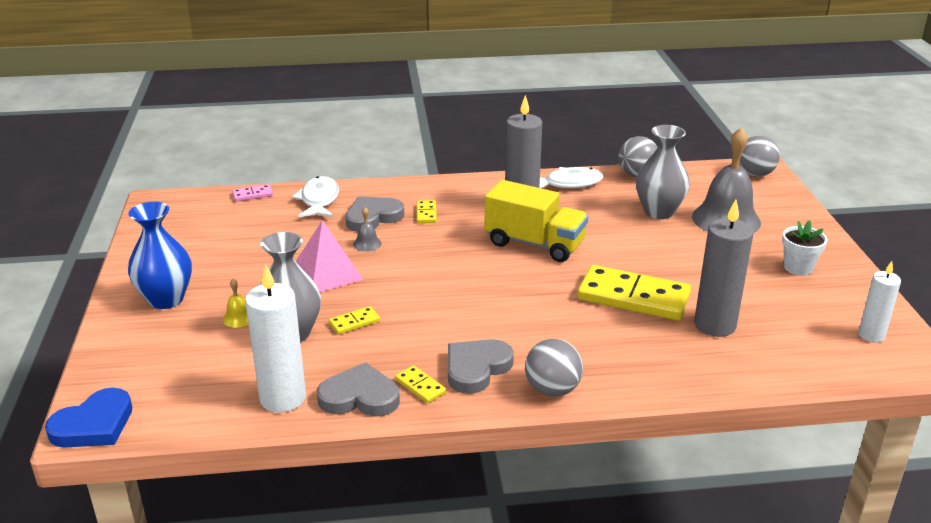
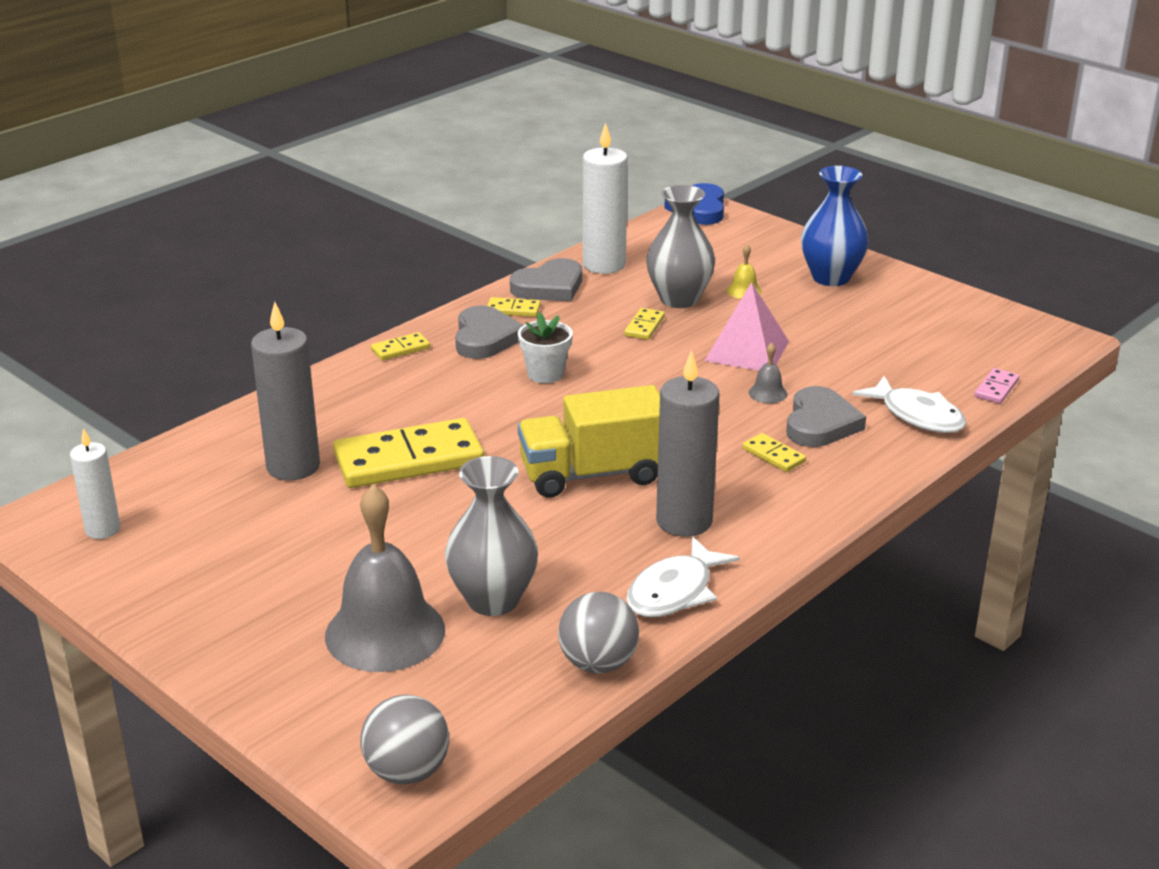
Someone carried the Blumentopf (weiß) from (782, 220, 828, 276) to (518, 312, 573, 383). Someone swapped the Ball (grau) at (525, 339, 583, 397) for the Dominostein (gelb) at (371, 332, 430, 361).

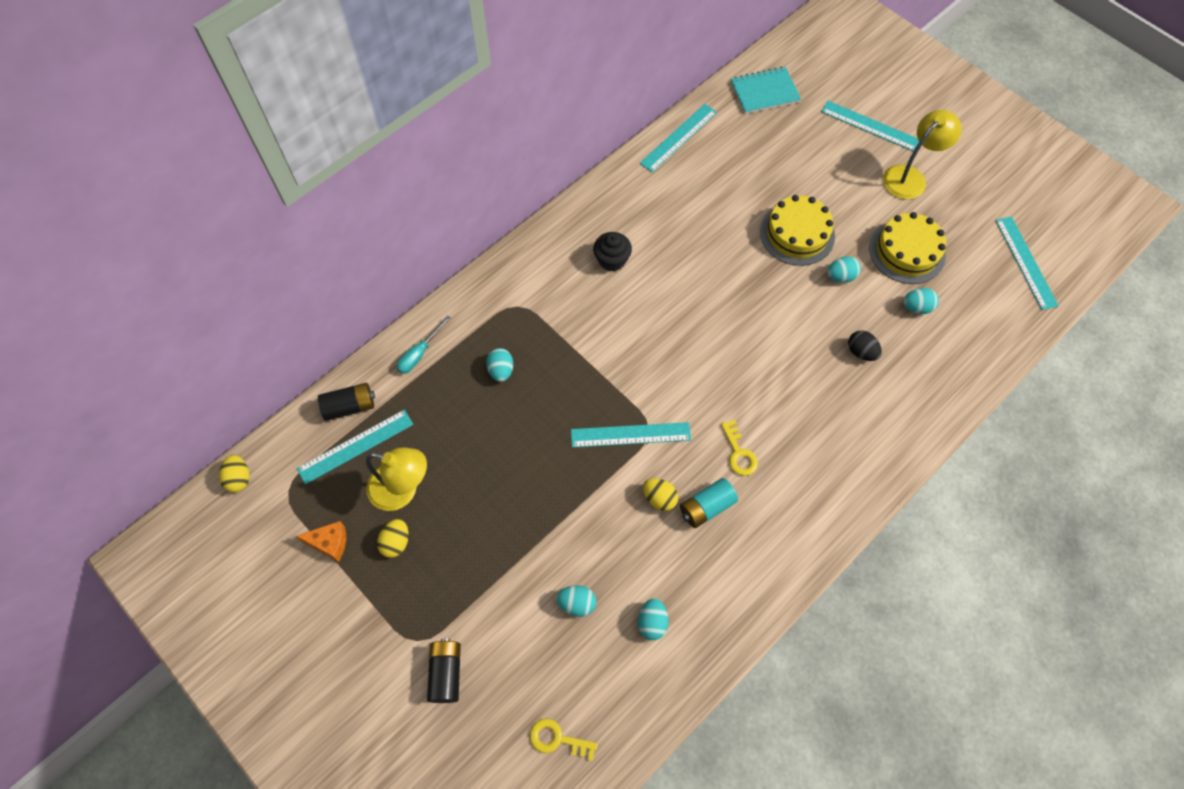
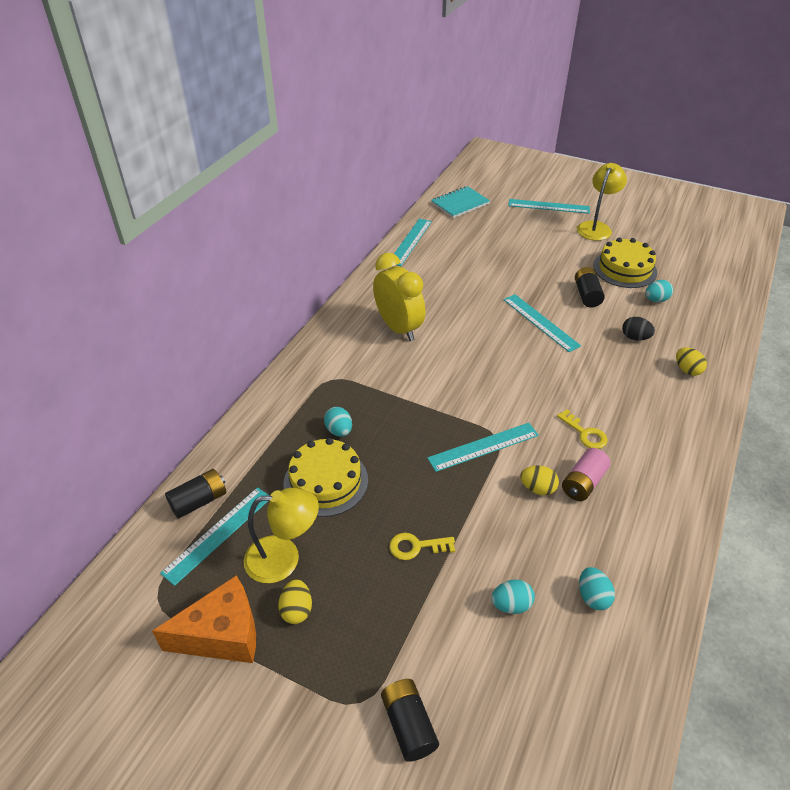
Someone carried the Kuchen (gelb) from (760, 195, 835, 266) to (284, 438, 368, 517). Someone carried the Lineal (türkis) from (995, 216, 1059, 310) to (503, 294, 581, 352). Someone swapped the Muffin (schwarz) at (593, 232, 632, 272) for the Wecker (gelb) at (373, 253, 426, 341). Someone swapped the Ei (türkis) at (827, 256, 861, 283) for the Batterie (schwarz) at (575, 267, 605, 307). Someone took away the Schraubenzieher (türkis) at (397, 315, 451, 374). Someone carried the Ei (gelb) from (219, 455, 250, 493) to (676, 347, 707, 376). Someone repainted the Batterie (türkis) at (680, 478, 738, 528), which became the Batterie (rosa) at (562, 448, 611, 501). Someone scaled the Käse (orange) at (296, 521, 346, 562) by 1.78. Someone carried the Schlüssel (gelb) from (530, 718, 598, 761) to (389, 533, 455, 560).

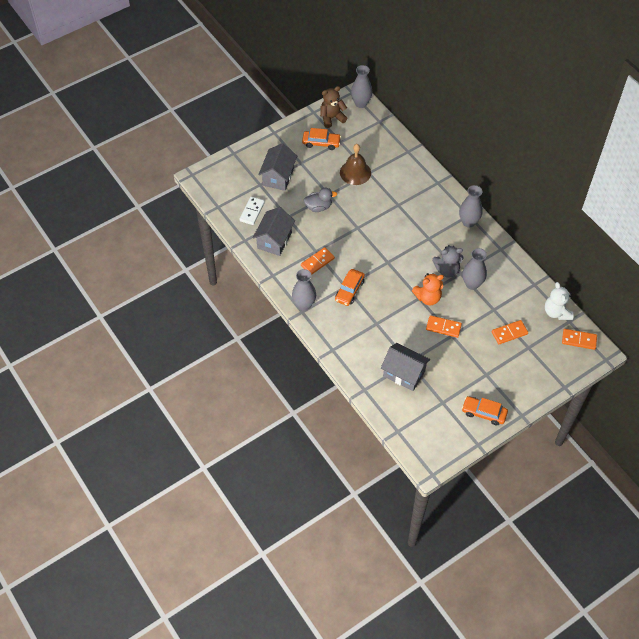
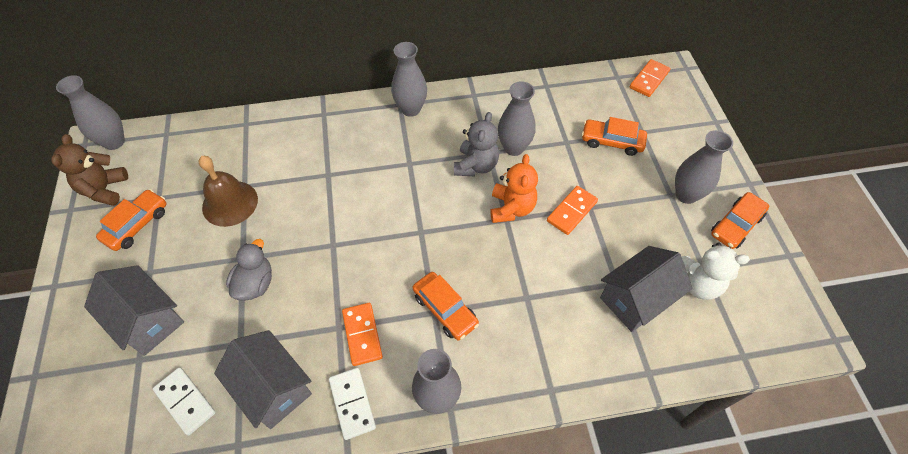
Someone carried the Teddybär (weiß) from (545, 282, 574, 320) to (682, 243, 750, 300). Someone swapped the Dominostein (orange) at (492, 320, 528, 344) for the Auto (orange) at (582, 117, 647, 156). Someone put down the Vase (grau) at (675, 130, 733, 204). Someone put down the Dominostein (weiß) at (329, 368, 376, 440).

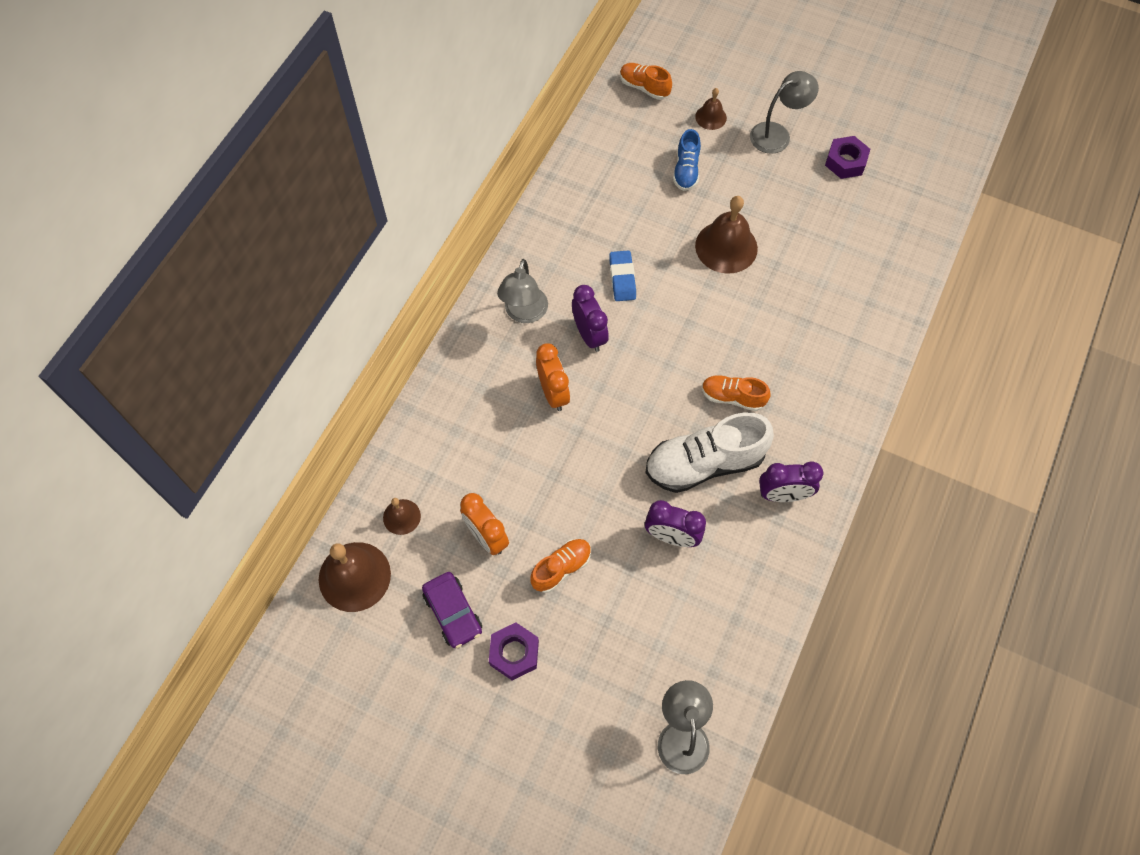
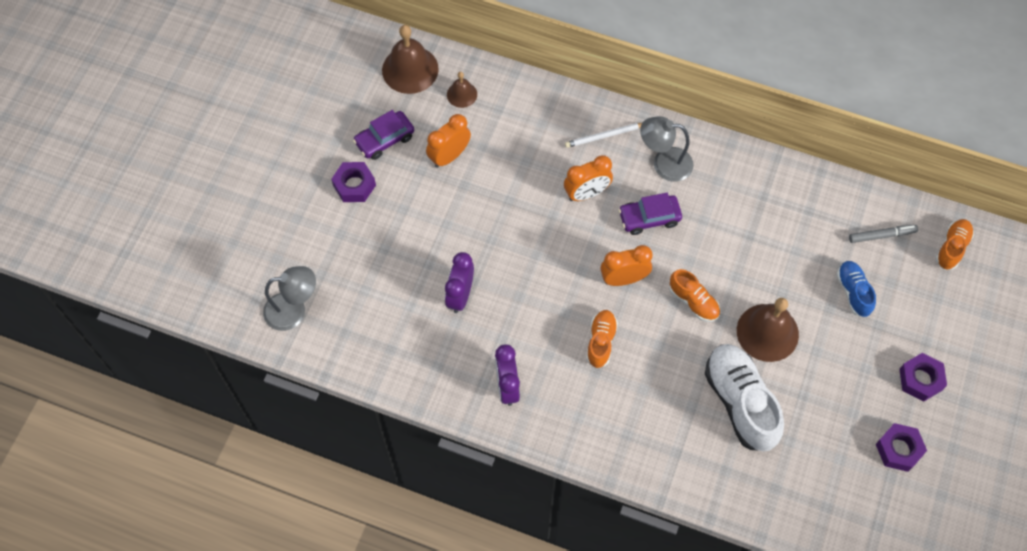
Someone swapped the Lampe (grau) at (750, 71, 819, 154) for the Sechskantmutter (lila) at (899, 353, 947, 401). Someone took away the Glocke (braun) at (695, 88, 727, 130). Someone rotated the Schuh (blau) at (673, 129, 701, 191) by 75 degrees clockwise. Someone took away the Radiergummi (blau) at (609, 250, 636, 301). Someone swapped the Wecker (lila) at (572, 285, 609, 352) for the Auto (lila) at (618, 193, 682, 235). Someone carried the Schuh (weiß) from (645, 412, 774, 493) to (705, 344, 784, 451). Someone carried the Schuh (orange) from (530, 539, 591, 593) to (669, 269, 720, 322). Someone put down the Bleistift (weiß) at (565, 123, 642, 148). Someone put down the Filzstift (grau) at (849, 225, 918, 243). Someone put down the Wecker (orange) at (601, 245, 653, 286).

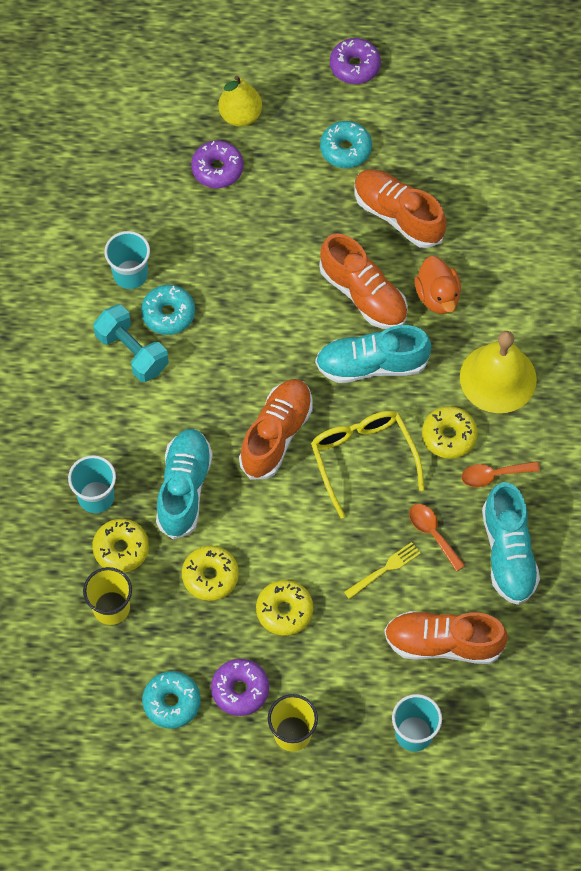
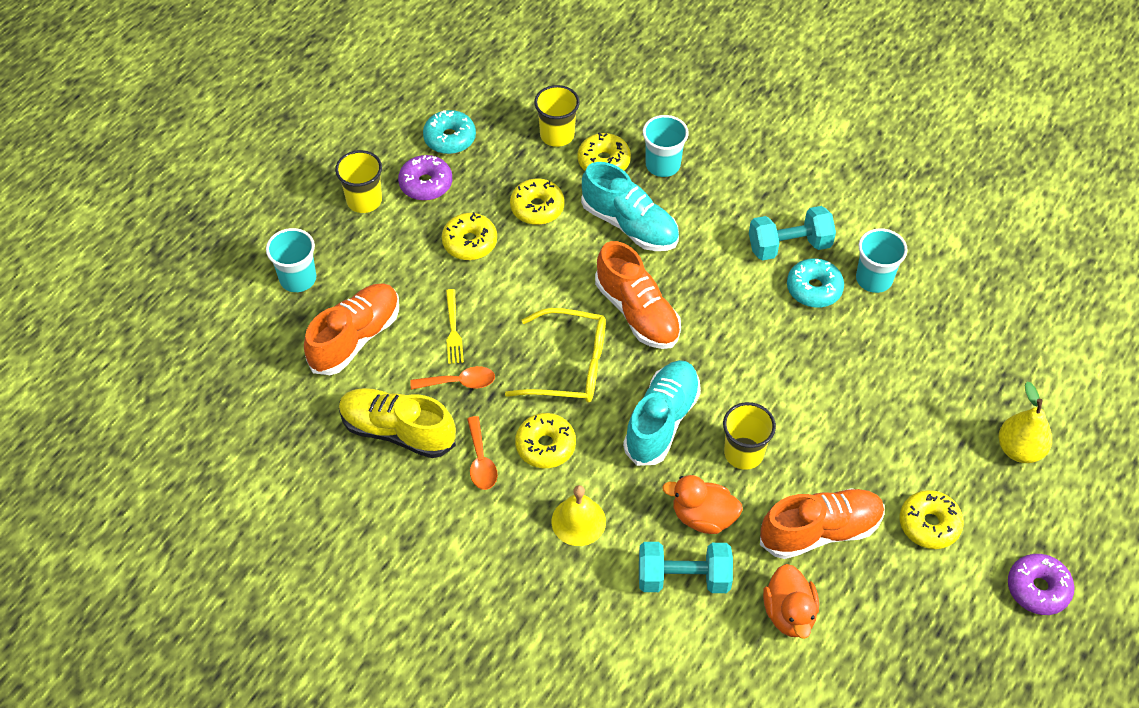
Someone repainted the Donut (türkis) at (320, 121, 372, 168), which became the Donut (gelb) at (899, 490, 964, 549). Someone took away the Donut (lila) at (191, 140, 243, 188). Someone swapped the Schuh (orange) at (319, 234, 408, 329) for the Becher (gelb) at (723, 402, 776, 470). Someone scaled the Glocke (gelb) at (460, 331, 537, 413) by 0.62. Someone rotated the Löffel (orange) at (461, 461, 540, 487) by 150 degrees clockwise. Someone repainted the Schuh (türkis) at (482, 482, 540, 605), which became the Schuh (gelb) at (339, 388, 456, 458). Someone put down the Hantel (türkis) at (639, 542, 733, 593). Someone put down the Ente (orange) at (763, 564, 819, 639).

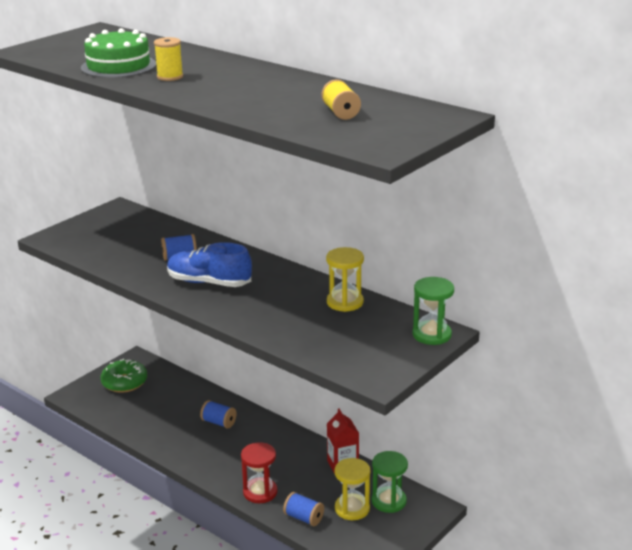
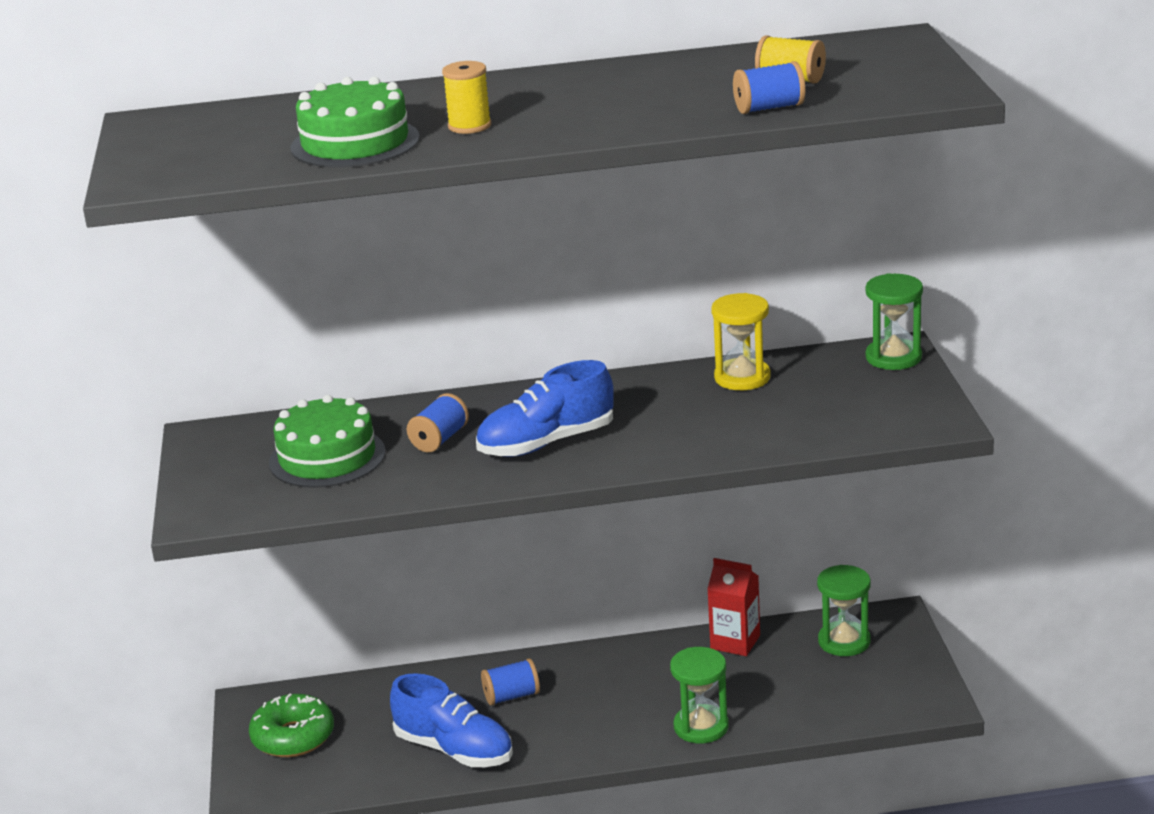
Someone repainted the Sanduhr (rot) at (241, 442, 278, 503), which became the Sanduhr (grün) at (670, 647, 729, 743). Someone took away the Sanduhr (gelb) at (334, 458, 370, 520). Someone carried the Garnrolle (blau) from (283, 492, 324, 526) to (733, 61, 805, 114). Someone put down the Kuchen (grün) at (269, 395, 386, 488). Someone put down the Schuh (blau) at (390, 673, 513, 767).

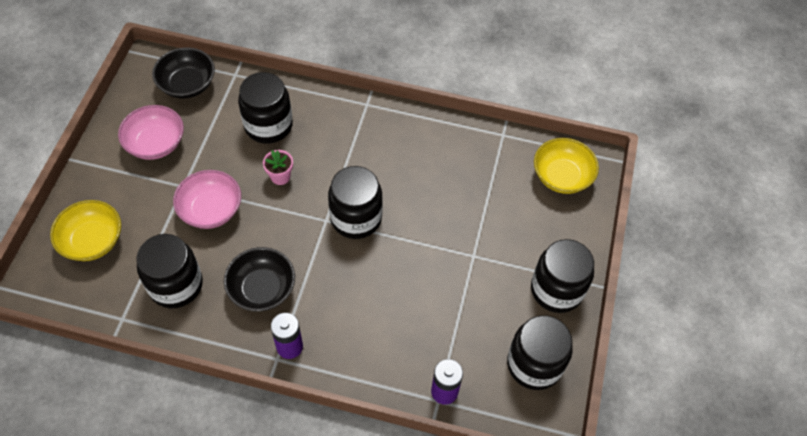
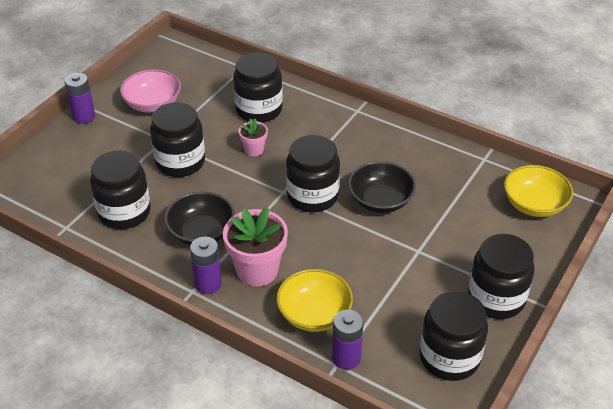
Someone carried the Schüssel (schwarz) from (152, 47, 215, 98) to (348, 161, 416, 213). Someone swapped the Schüssel (rosa) at (173, 170, 241, 229) for the Einmachglas (schwarz) at (150, 102, 205, 177). Someone carried the Schüssel (gelb) from (50, 200, 121, 261) to (276, 269, 353, 332). Someone put down the Batterie (lila) at (64, 73, 95, 123). Someone put down the Blumentopf (rosa) at (223, 207, 288, 286).

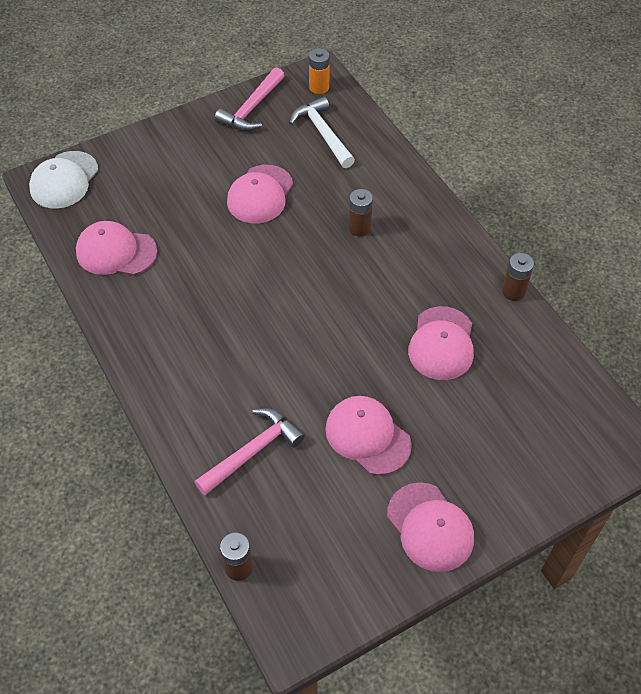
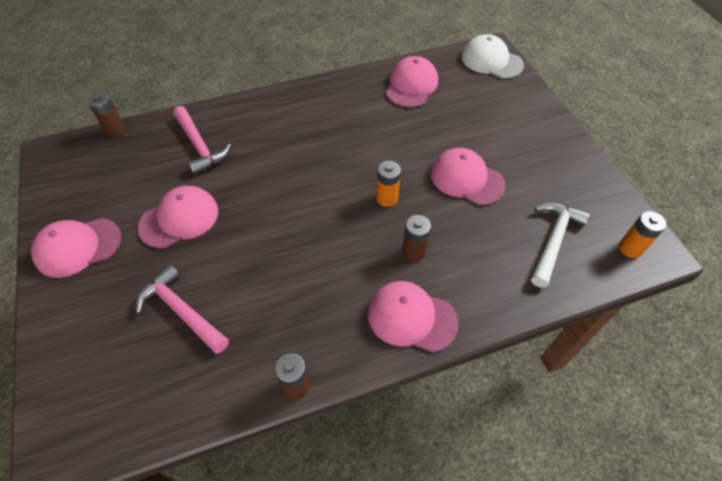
Someone carried the Hammer (rosa) from (215, 67, 285, 131) to (135, 264, 229, 354). Someone rotated the Hammer (weiß) at (289, 96, 355, 168) by 45 degrees counterclockwise. Someone carried the Kappe (rosa) from (408, 306, 474, 380) to (368, 281, 459, 353). Someone put down the Batterie (orange) at (376, 161, 401, 207).

